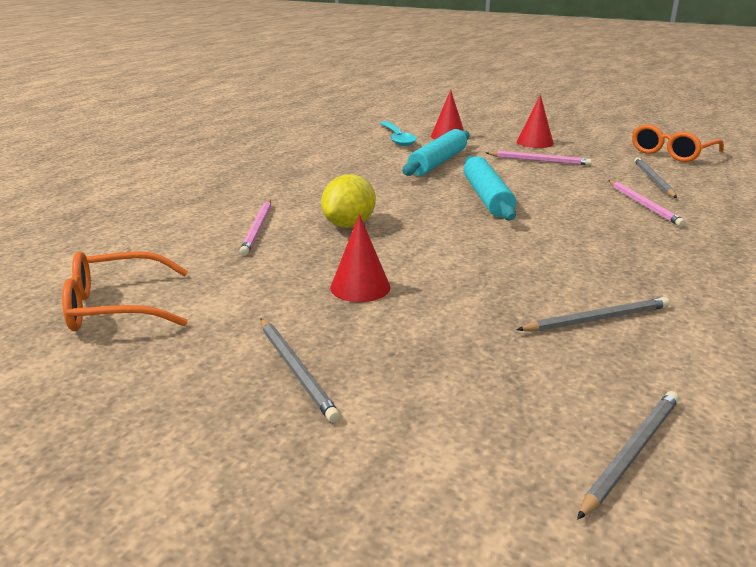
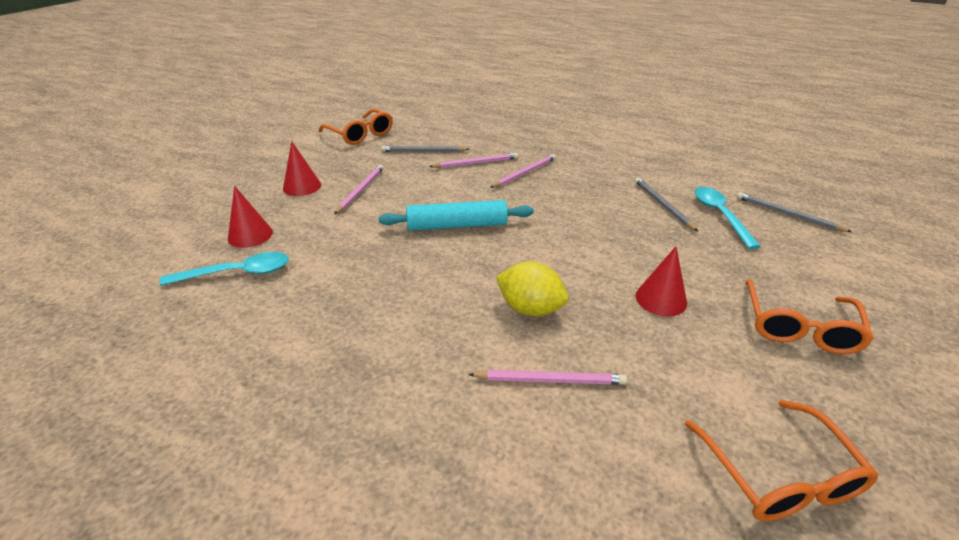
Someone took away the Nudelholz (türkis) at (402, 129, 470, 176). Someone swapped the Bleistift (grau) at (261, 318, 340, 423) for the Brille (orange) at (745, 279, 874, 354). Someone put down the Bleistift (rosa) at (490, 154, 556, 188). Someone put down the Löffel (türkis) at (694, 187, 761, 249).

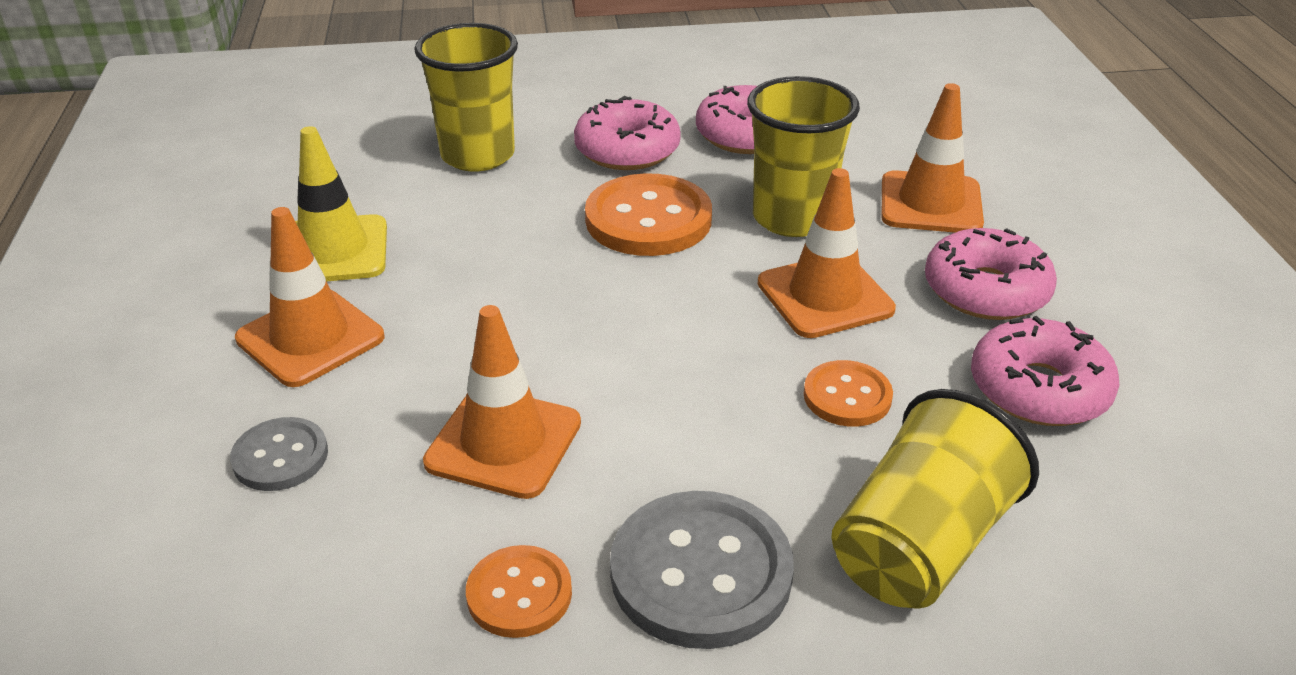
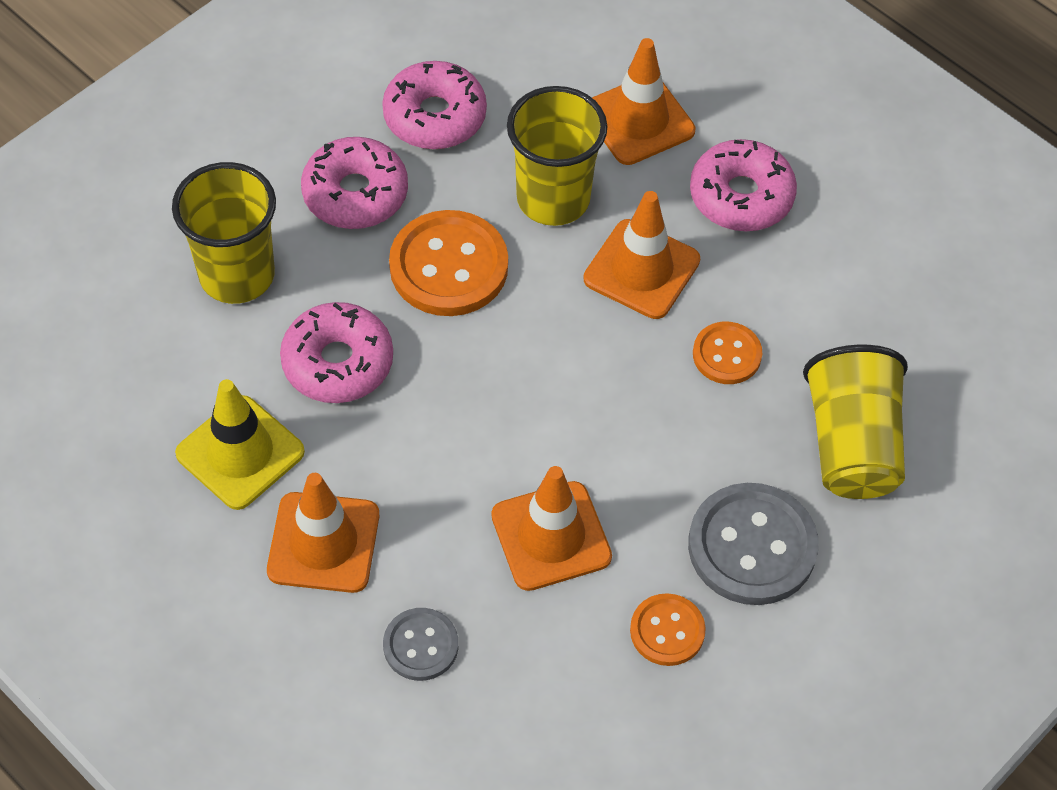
Someone carried the Donut (rosa) from (971, 316, 1119, 426) to (280, 302, 393, 403).

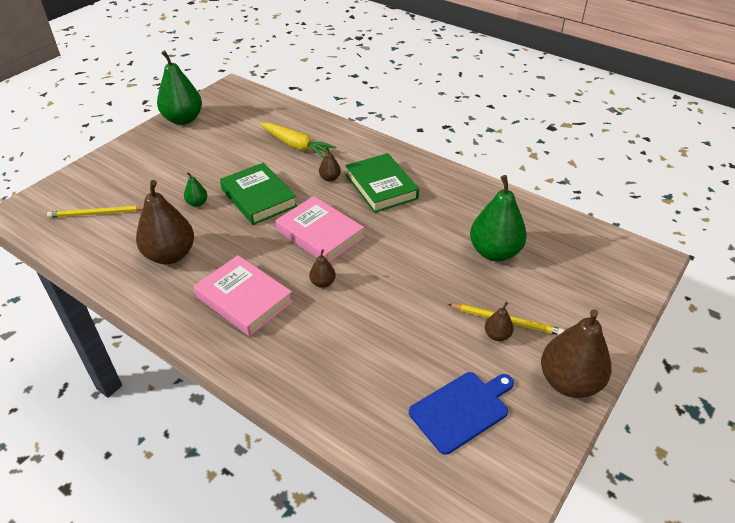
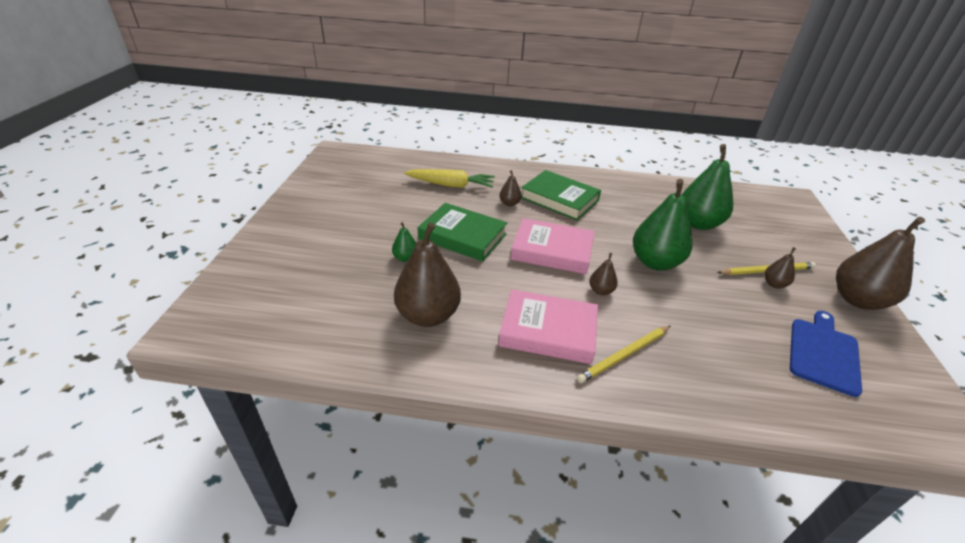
Someone carried the Birne (grün) from (157, 50, 202, 125) to (633, 179, 693, 271). Someone carried the Bleistift (gelb) from (47, 206, 143, 218) to (577, 326, 670, 383).

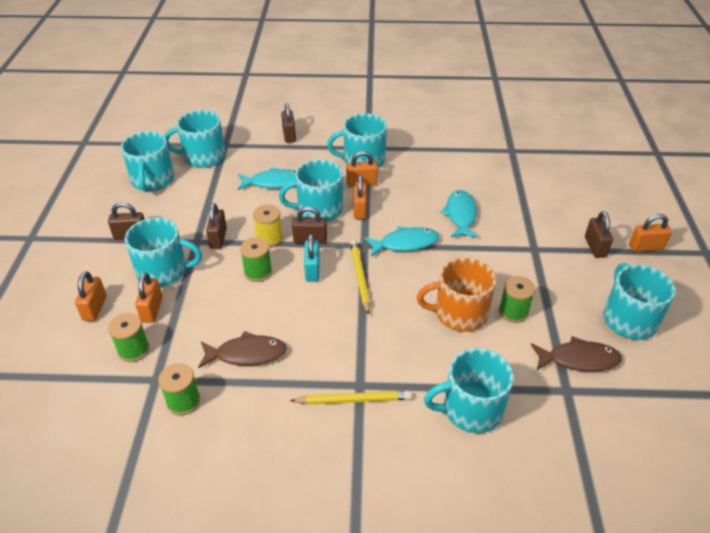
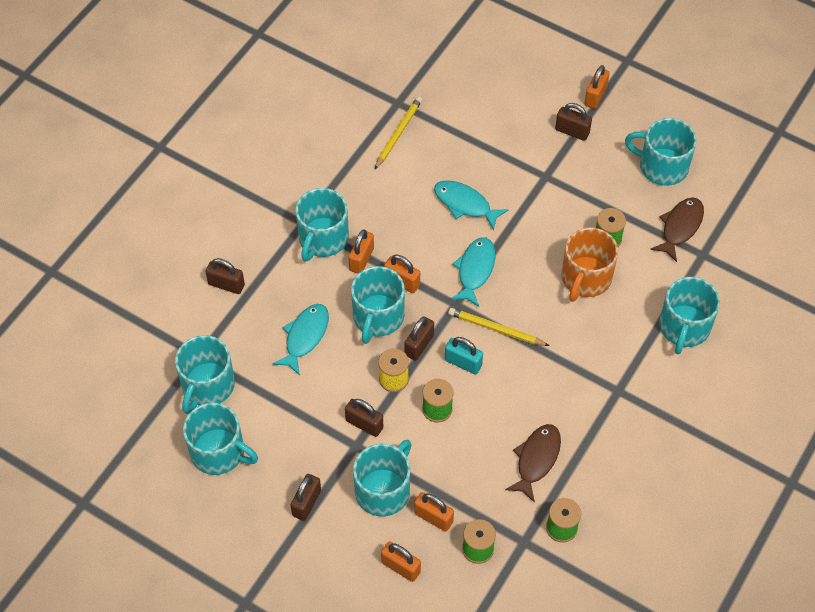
Someone carried the Bleistift (gelb) from (290, 391, 411, 404) to (374, 96, 422, 170).

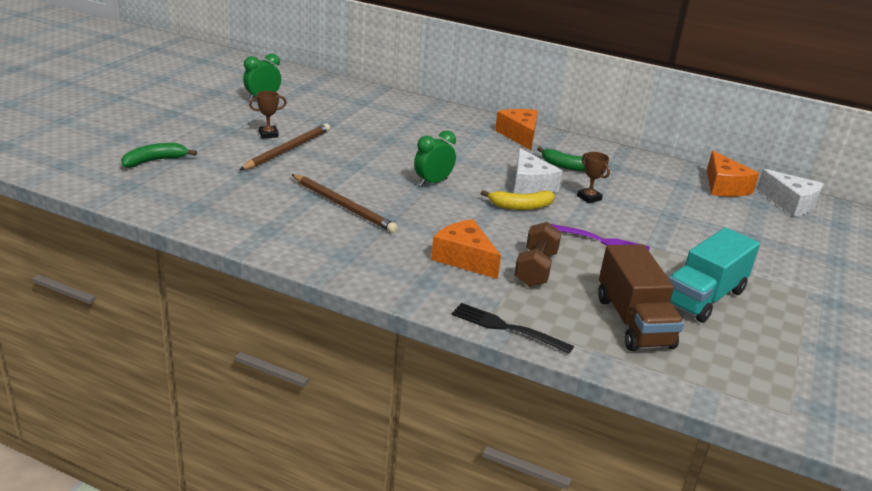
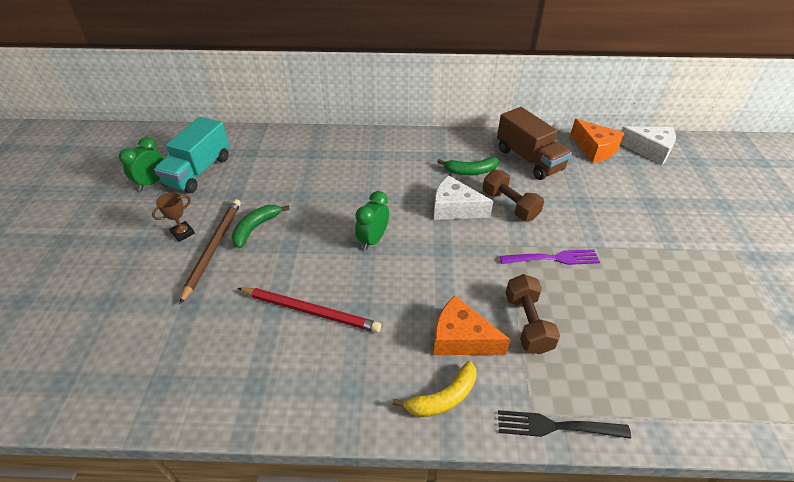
Someone took away the Käse (orange) at (495, 109, 538, 150). Someone carried the Banane (grün) from (121, 143, 197, 168) to (232, 205, 289, 248). Someone rotated the Käse (weiß) at (514, 148, 562, 194) by 150 degrees clockwise. Someone swapped the Pokal (braun) at (577, 152, 610, 204) for the Hantel (braun) at (483, 169, 544, 220). Someone repainted the Bleistift (braun) at (291, 174, 398, 233), which became the Bleistift (rot) at (237, 288, 381, 333). Someone carried the Banane (gelb) from (481, 190, 555, 210) to (393, 361, 476, 417). Someone carried the Lastwagen (türkis) from (669, 227, 760, 323) to (154, 117, 229, 193). Someone carried the Lastwagen (braun) from (598, 244, 684, 351) to (497, 107, 572, 180).

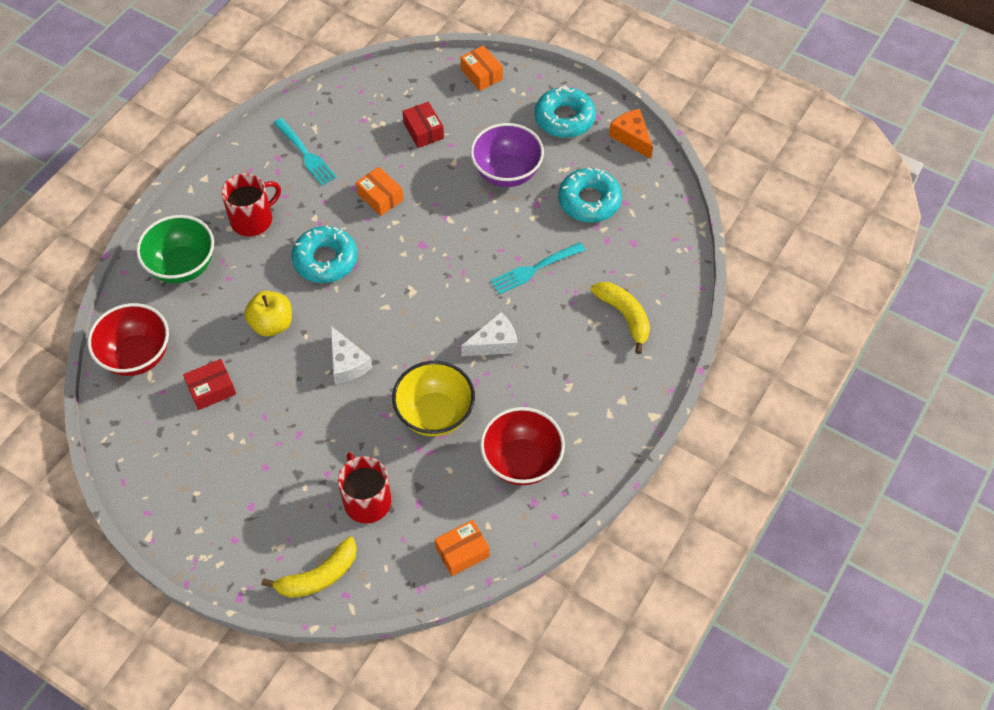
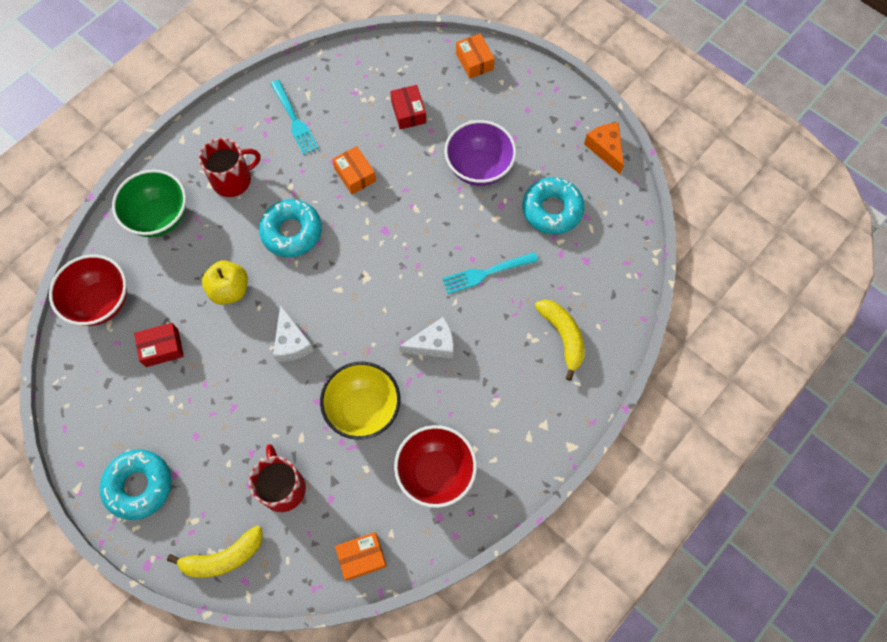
Someone carried the Donut (türkis) from (535, 85, 596, 138) to (100, 449, 172, 520).

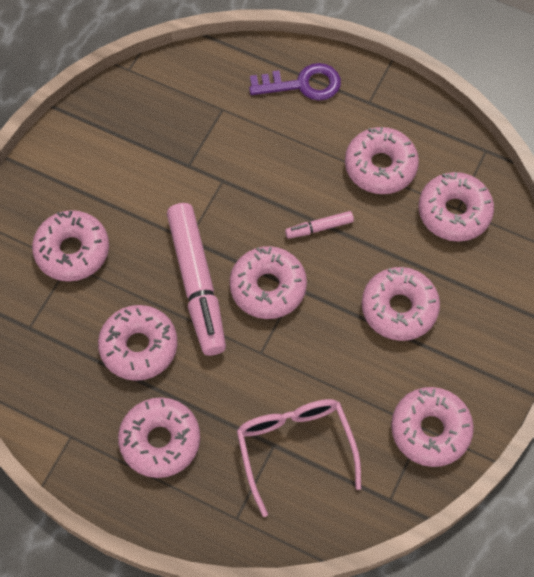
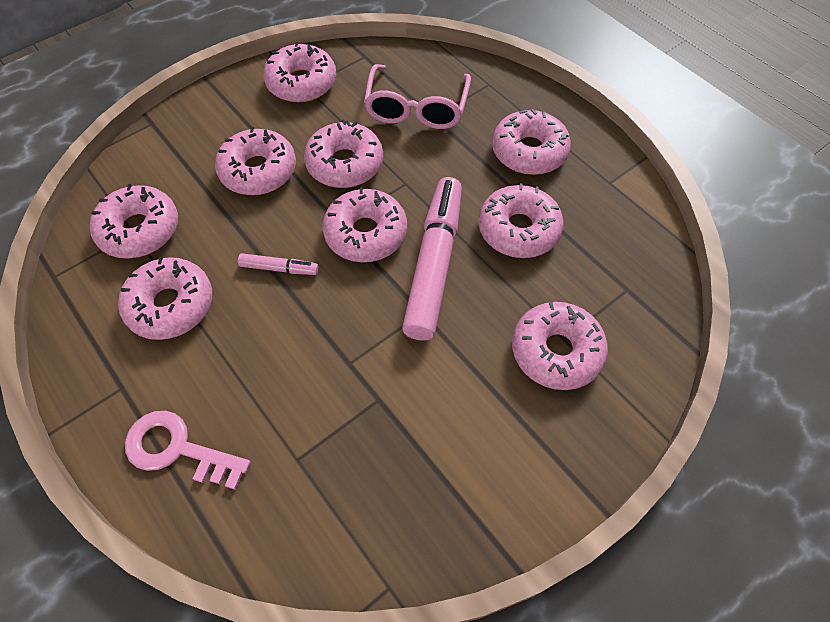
Someone repainted the Schlüssel (lila) at (249, 63, 341, 101), which became the Schlüssel (rosa) at (125, 411, 250, 490). Someone put down the Donut (rosa) at (304, 119, 383, 188).

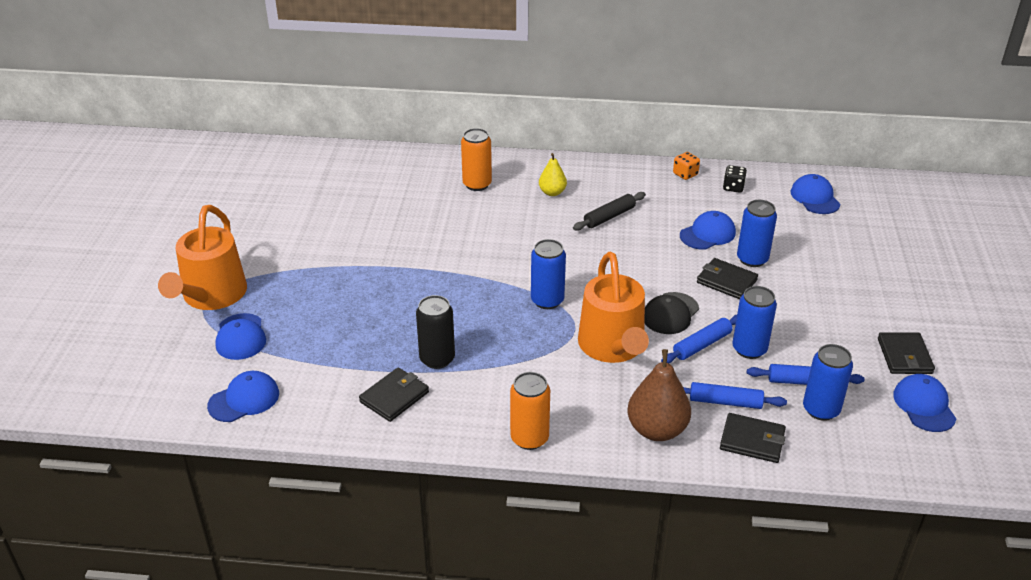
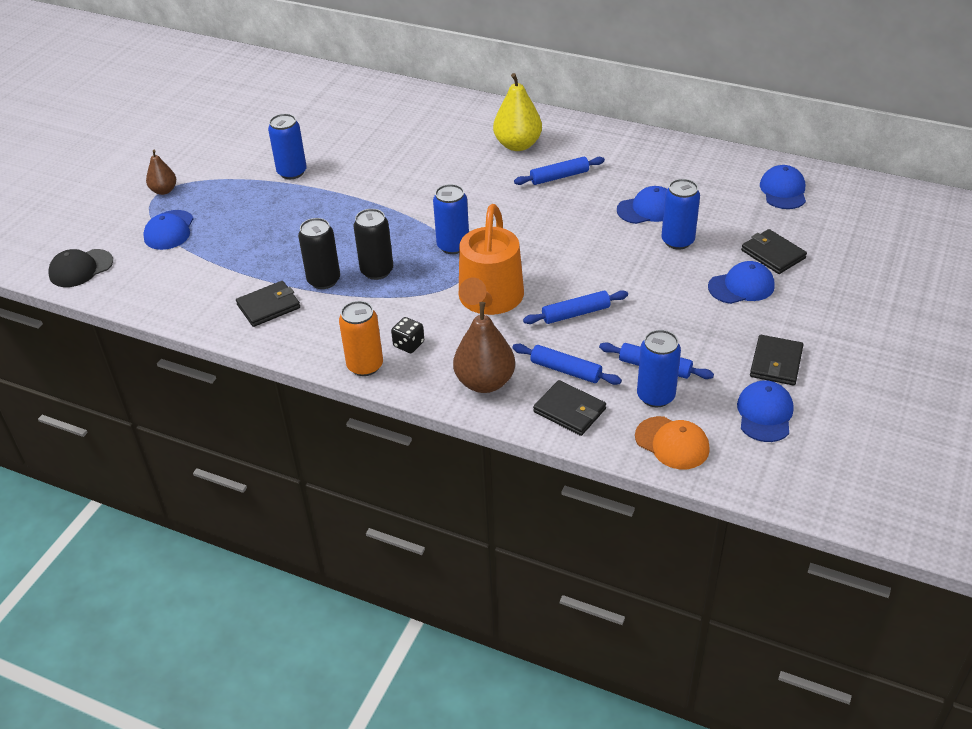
Someone took away the Dose (orange) at (461, 128, 492, 191). Someone took away the Spielwürfel (orange) at (673, 152, 700, 180). Someone scaled the Birne (gelb) at (539, 153, 567, 196) by 1.71. Someone carried the Spielwürfel (schwarz) from (723, 165, 747, 193) to (391, 317, 424, 353). Someone repainted the Nudelholz (schwarz) at (573, 192, 646, 231), which became the Nudelholz (blau) at (514, 157, 605, 185). Someone swapped the Gießkanne (orange) at (158, 205, 247, 310) for the Birne (braun) at (146, 150, 176, 195). Someone carried the Geldbörse (schwarz) from (697, 258, 758, 299) to (741, 229, 807, 274). Someone carried the Dose (blau) from (732, 286, 777, 359) to (268, 114, 307, 179). Someone carried the Kappe (schwarz) from (645, 292, 699, 334) to (48, 249, 113, 287). Someone carried the Kappe (blau) from (207, 371, 279, 422) to (708, 261, 775, 304). Someone put down the Dose (schwarz) at (353, 209, 393, 280). Someone put down the Kappe (orange) at (635, 416, 710, 469).

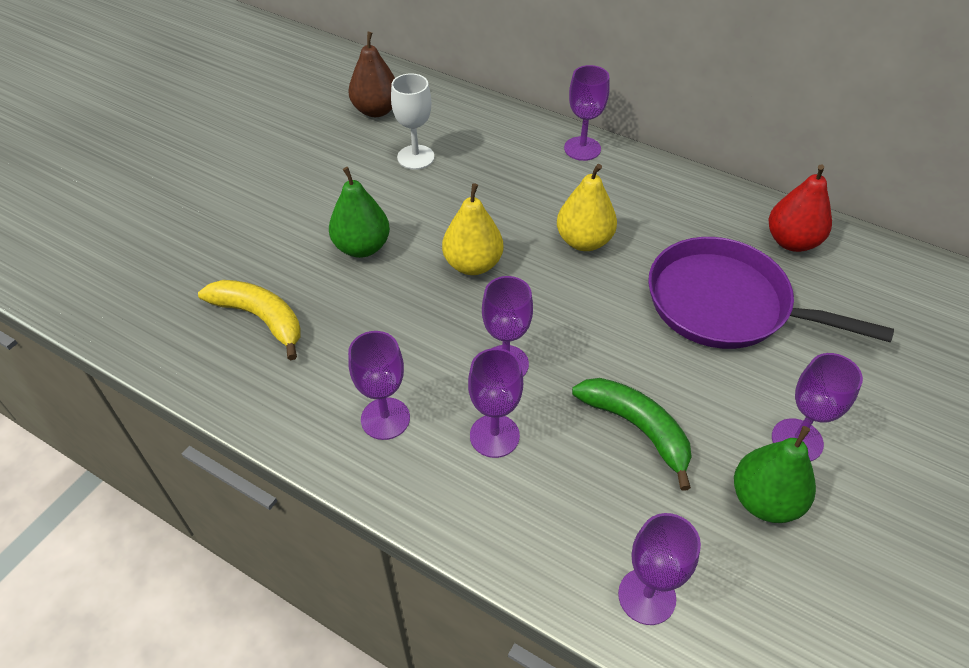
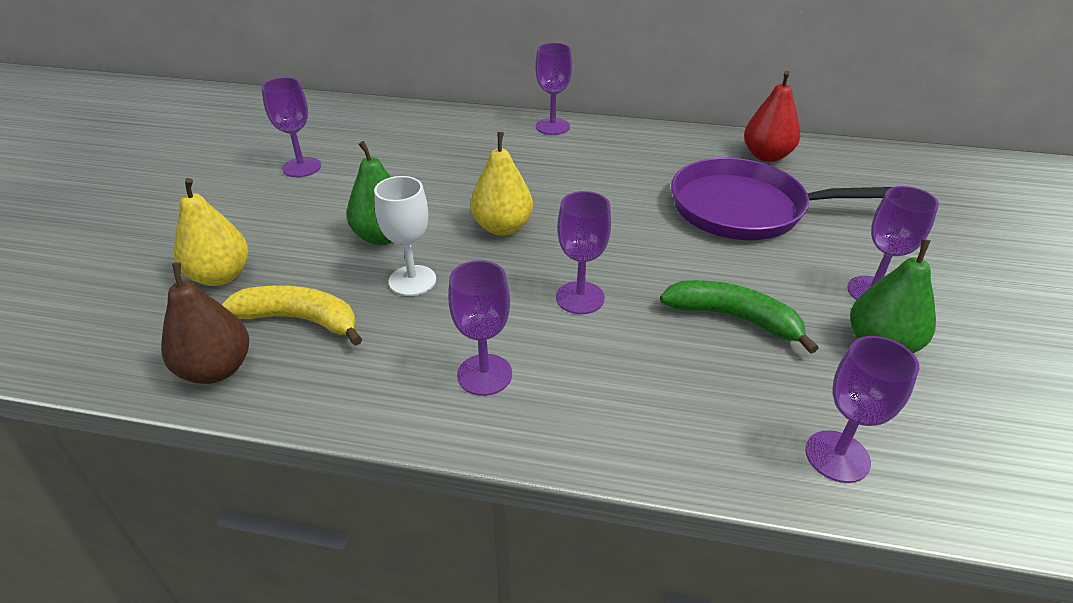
Someone carried the Birne (braun) from (348, 32, 395, 117) to (161, 262, 249, 384). Someone carried the Kelch (weiß) from (391, 73, 434, 170) to (374, 176, 436, 296). Someone carried the Birne (gelb) from (557, 164, 617, 251) to (174, 178, 249, 286). Someone carried the Kelch (lila) from (468, 348, 523, 458) to (261, 77, 321, 177).

